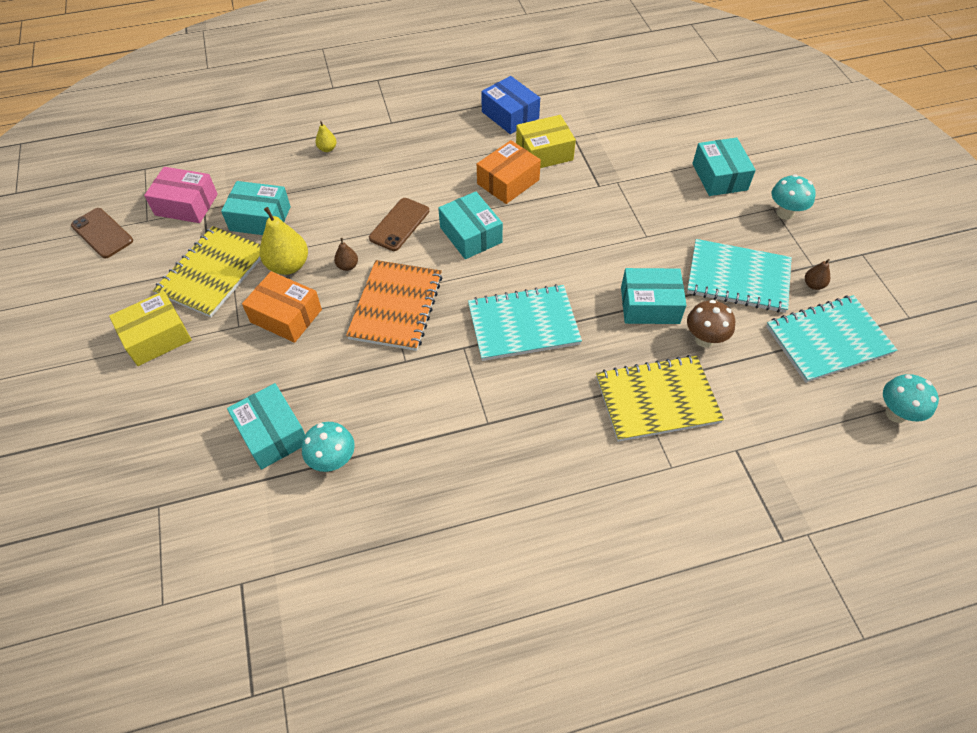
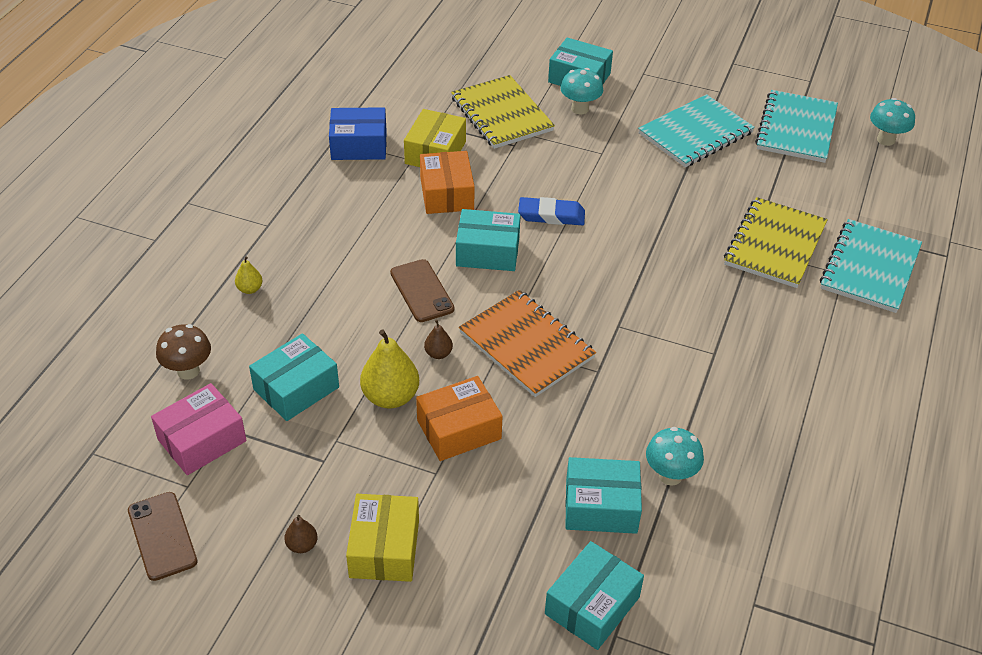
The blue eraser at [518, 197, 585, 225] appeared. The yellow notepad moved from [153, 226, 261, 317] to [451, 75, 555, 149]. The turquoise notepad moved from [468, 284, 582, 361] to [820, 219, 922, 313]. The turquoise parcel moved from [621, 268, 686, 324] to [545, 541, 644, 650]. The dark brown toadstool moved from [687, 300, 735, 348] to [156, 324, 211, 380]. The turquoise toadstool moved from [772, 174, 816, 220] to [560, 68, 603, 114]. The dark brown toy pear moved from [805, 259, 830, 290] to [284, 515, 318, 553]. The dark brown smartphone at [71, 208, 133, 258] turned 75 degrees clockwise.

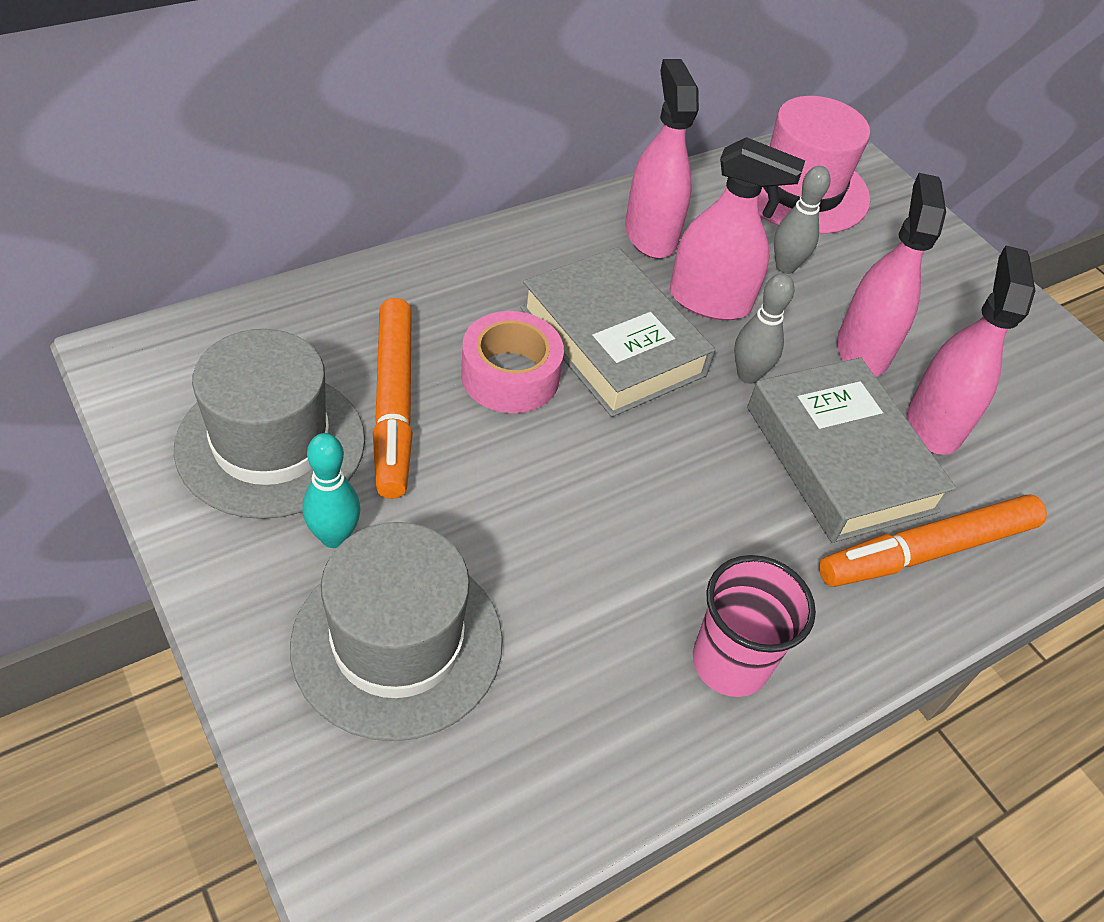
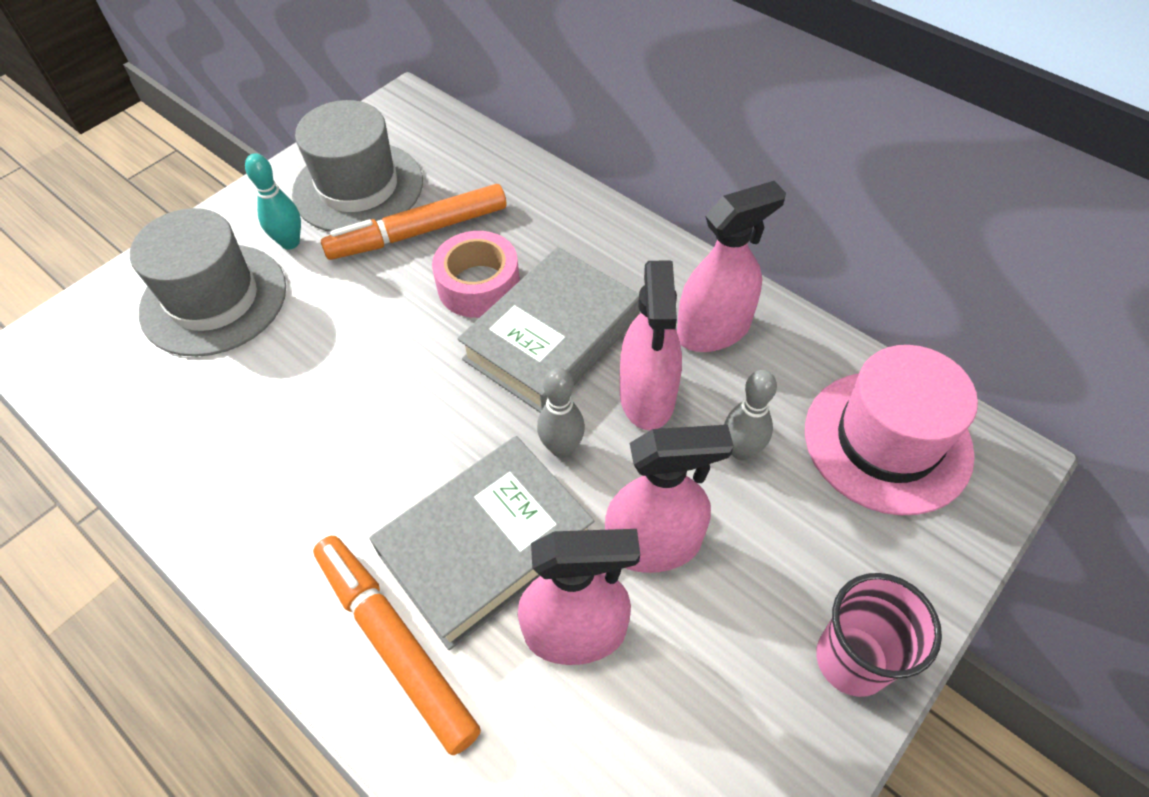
The pink cup moved from [693, 555, 816, 697] to [816, 573, 942, 697].

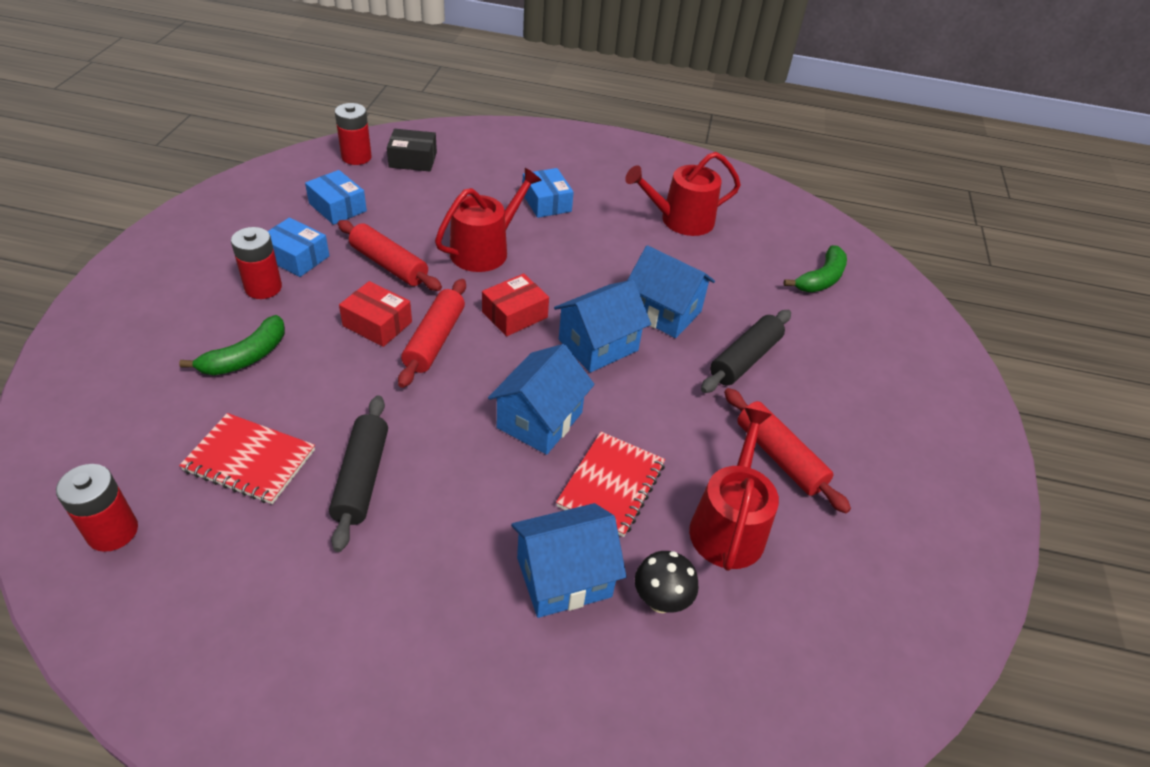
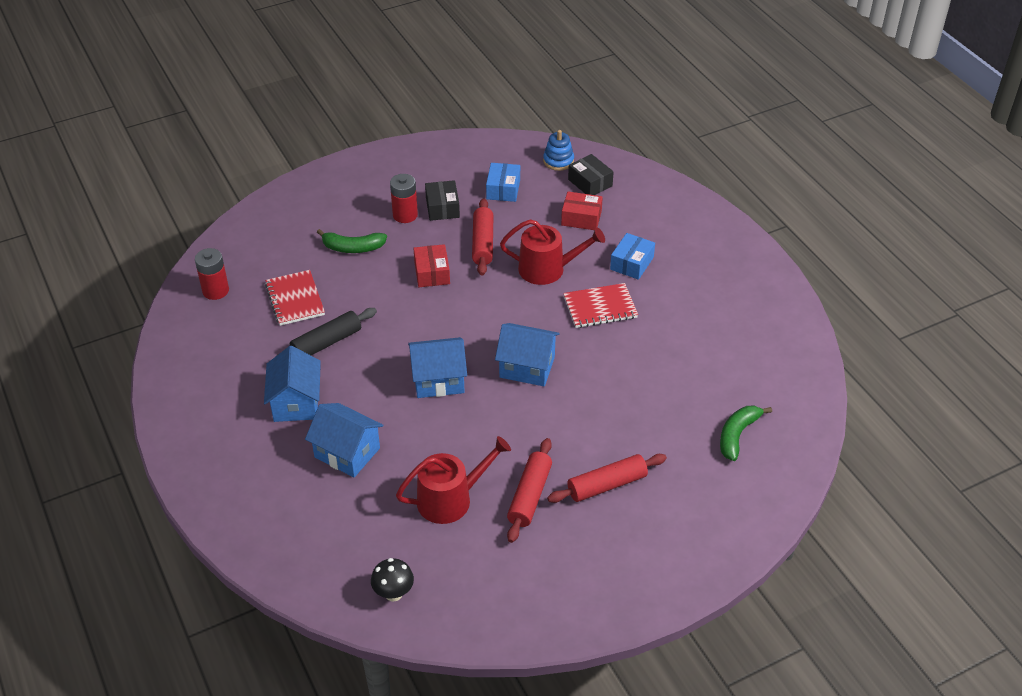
The red watering pot at [625, 152, 741, 236] disappeared. The jet-black rolling pin at [701, 310, 791, 393] disappeared. The red rolling pin moved from [398, 279, 466, 388] to [547, 454, 667, 503]. The red parcel moved from [482, 273, 549, 336] to [561, 192, 603, 230]. The red notepad moved from [556, 432, 665, 537] to [563, 283, 638, 328]. The blue cottage moved from [627, 245, 715, 338] to [264, 346, 321, 422]. The jet-black toadstool moved from [635, 551, 699, 613] to [371, 558, 414, 602]. The red power cell at [335, 103, 372, 165] was replaced by the blue ring stacker at [543, 130, 574, 171]. The blue parcel at [268, 217, 329, 277] became the jet-black parcel at [425, 180, 460, 221]. The emerald banana at [783, 245, 847, 292] turned 120 degrees clockwise.

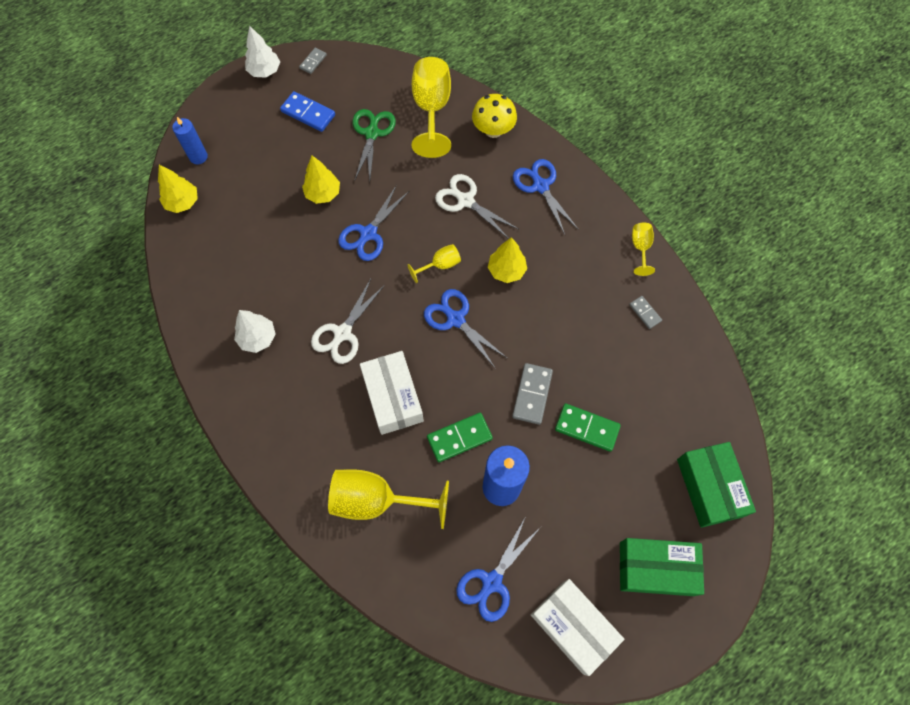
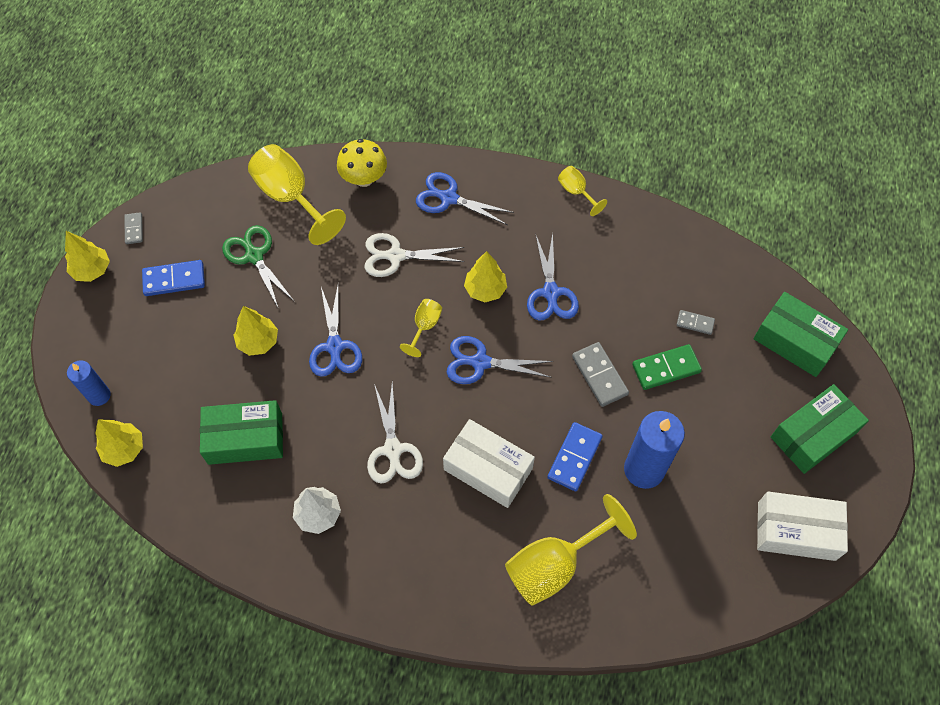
The emerald parcel at [200, 400, 283, 465] appeared. The blue shears moved from [456, 518, 540, 622] to [527, 233, 579, 321]. The ash-grey domino moved from [629, 296, 662, 329] to [676, 310, 715, 335]. The white toy tree at [245, 26, 280, 78] became the yellow toy tree at [65, 231, 110, 282]. The emerald domino at [427, 413, 493, 462] became the blue domino at [547, 422, 603, 491].

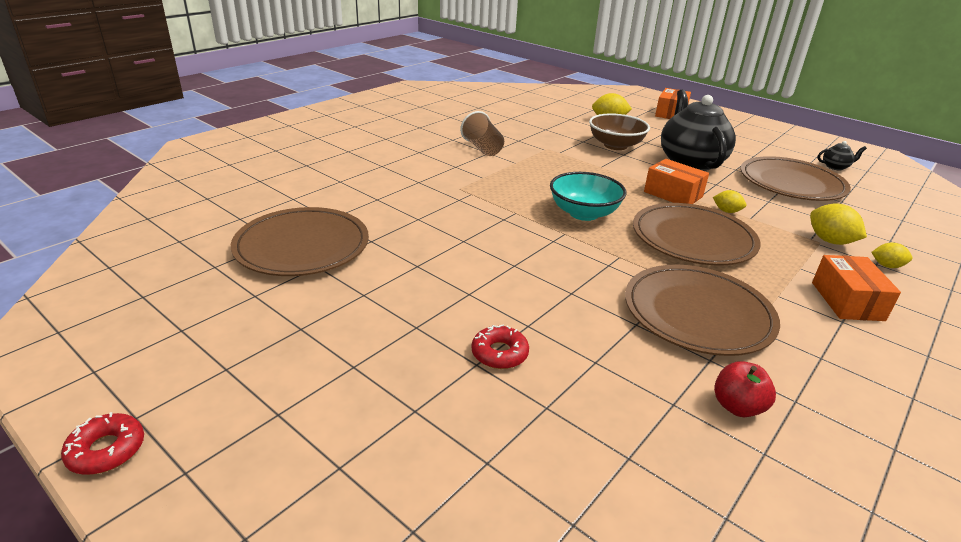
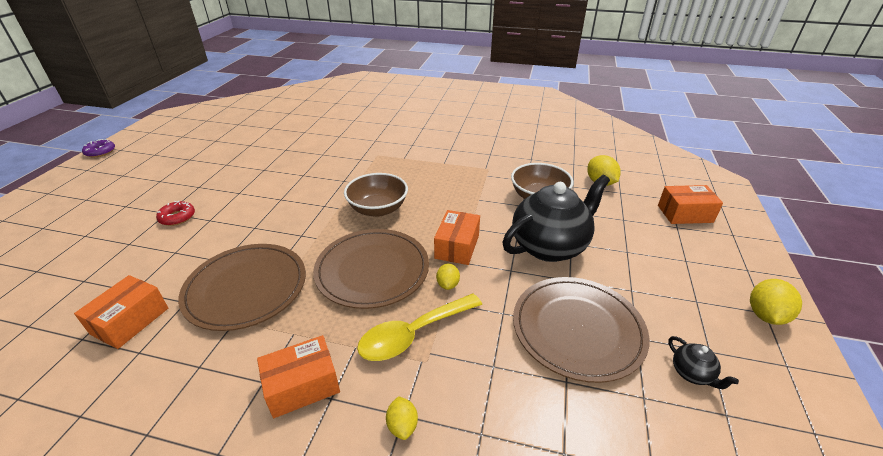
The dark brown plate at [231, 207, 369, 276] disappeared. The dark brown cup at [460, 111, 504, 156] disappeared. The yellow teaspoon at [357, 294, 482, 361] appeared. The yellow lemon moved from [810, 203, 867, 245] to [750, 279, 802, 325]. The red toy apple at [714, 361, 776, 417] was replaced by the bright orange parcel at [74, 275, 168, 349]. The red donut at [61, 412, 144, 475] became the purple donut at [82, 139, 115, 157]. The turquoise serving bowl at [550, 172, 626, 221] became the dark brown serving bowl at [344, 173, 408, 217].

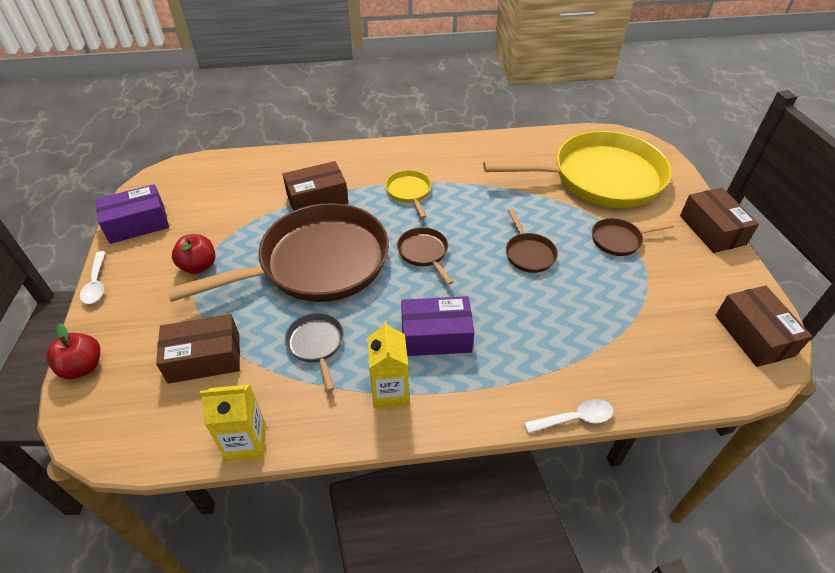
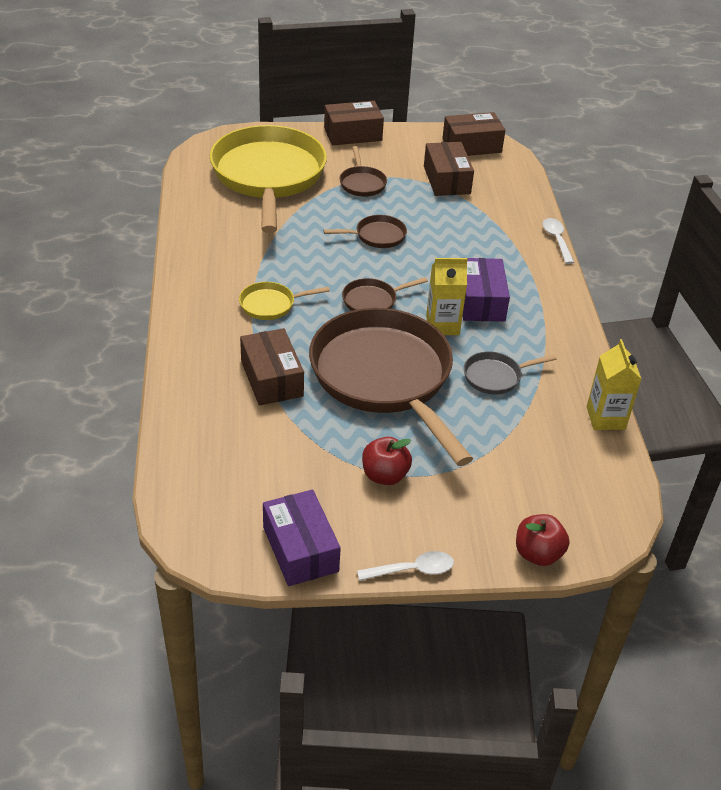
The dark brown parcel moved from [156, 314, 240, 384] to [424, 142, 474, 196]. The yellow milk carton moved from [368, 321, 409, 408] to [426, 258, 468, 335].

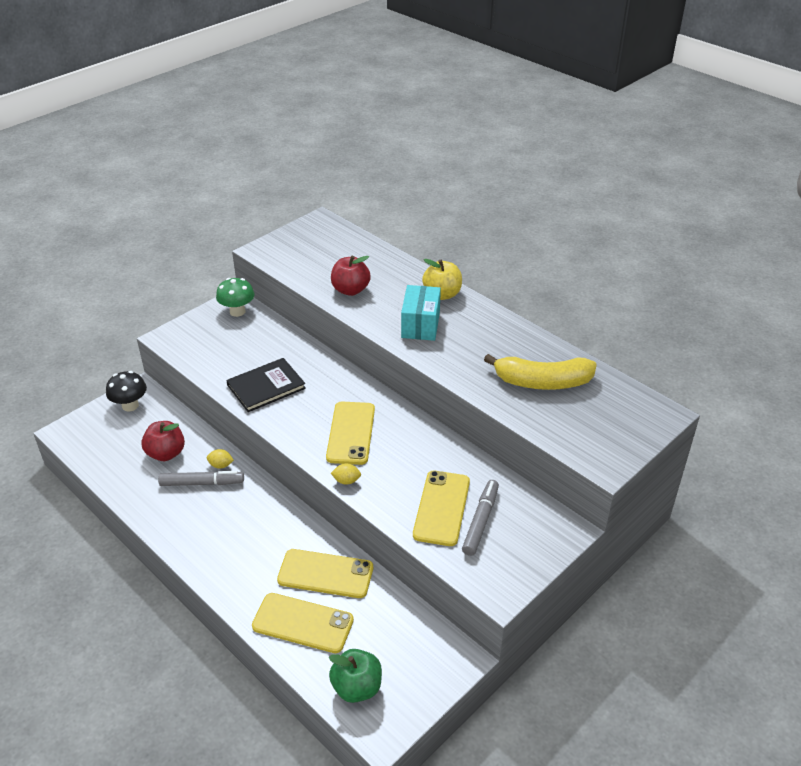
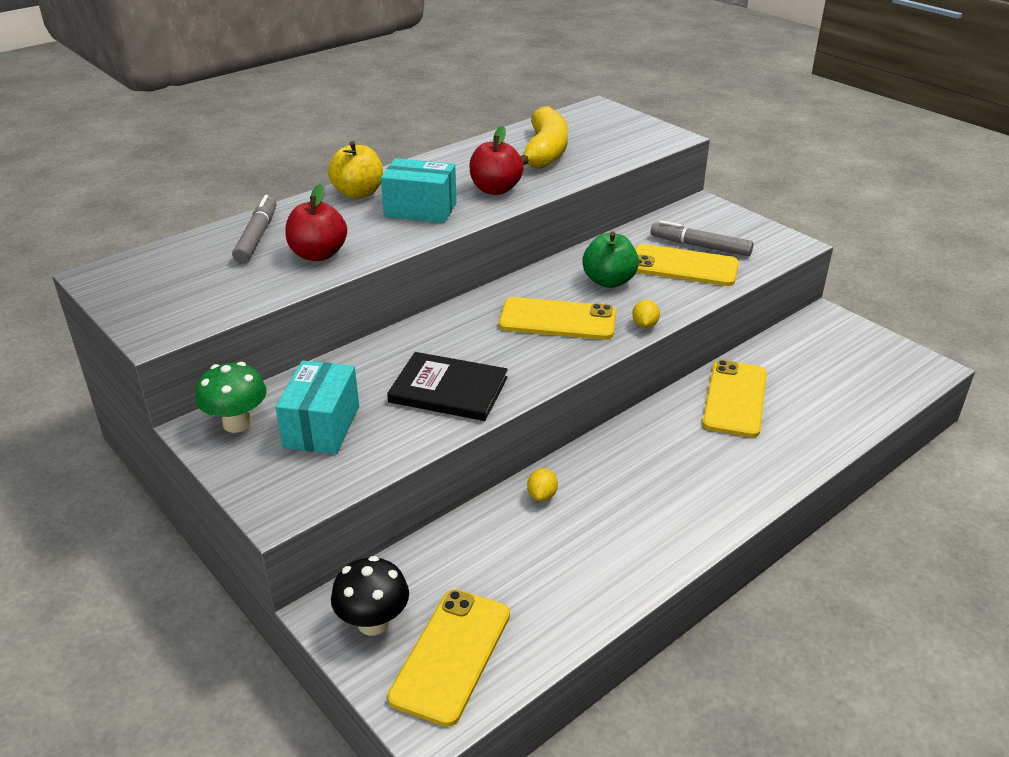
The turquoise parcel at [275, 361, 359, 454] appeared. The red toy apple moved from [141, 421, 185, 461] to [469, 126, 524, 195]. The ash-grey felt pen moved from [158, 471, 244, 486] to [232, 195, 276, 263]. The yellow smartphone moved from [252, 593, 354, 653] to [388, 589, 510, 727]. The emerald toy apple moved from [329, 649, 382, 703] to [582, 232, 639, 288]. The jet-black hardcover at [226, 358, 306, 412] turned 45 degrees counterclockwise.

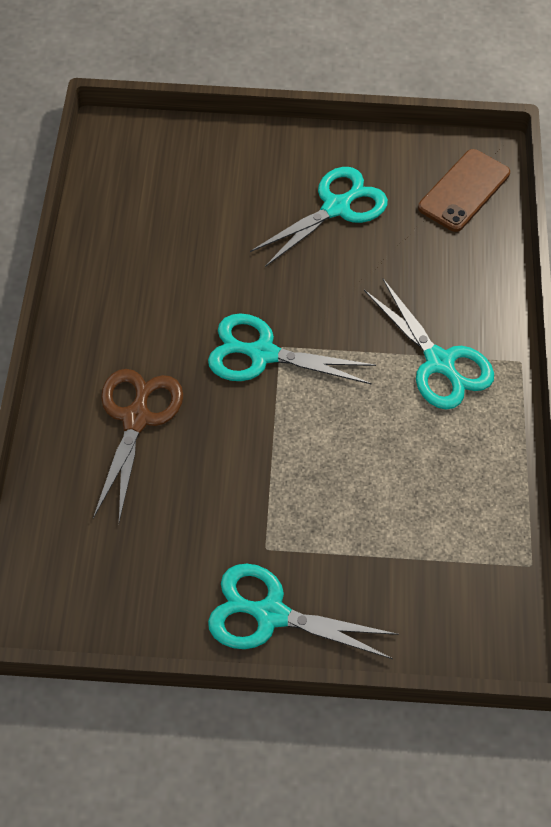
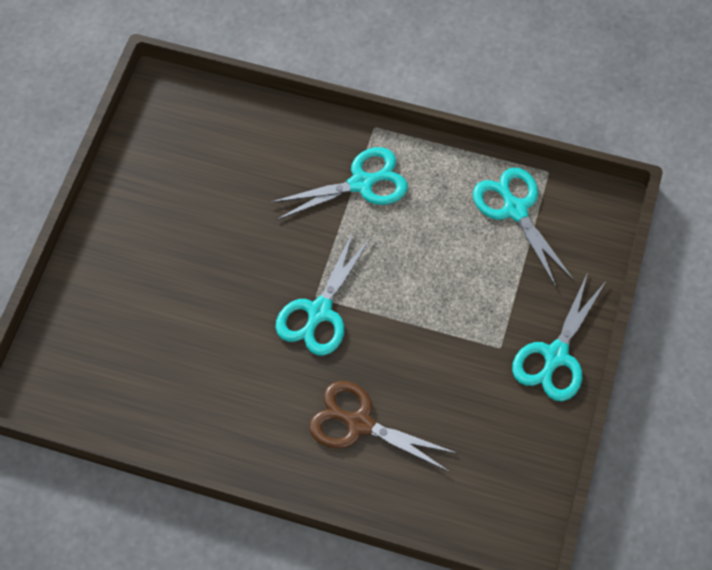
The dark brown smartphone at [418, 149, 510, 232] disappeared. The turquoise shears moved from [250, 167, 388, 267] to [473, 167, 574, 288].

